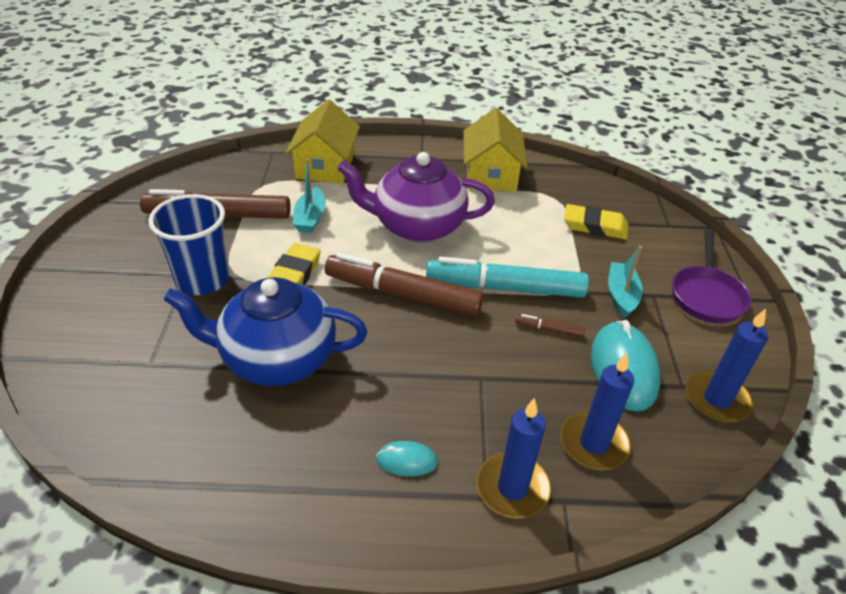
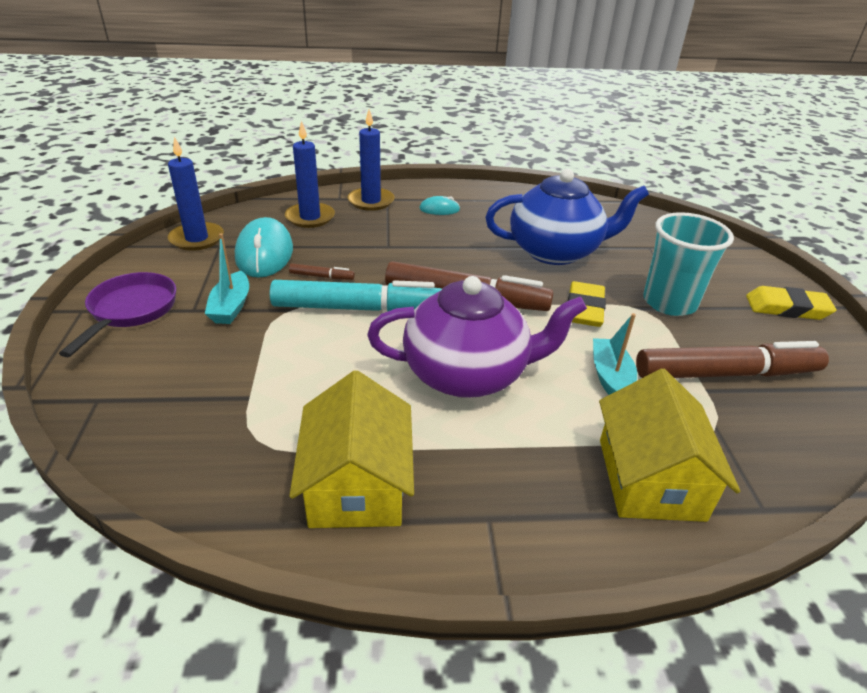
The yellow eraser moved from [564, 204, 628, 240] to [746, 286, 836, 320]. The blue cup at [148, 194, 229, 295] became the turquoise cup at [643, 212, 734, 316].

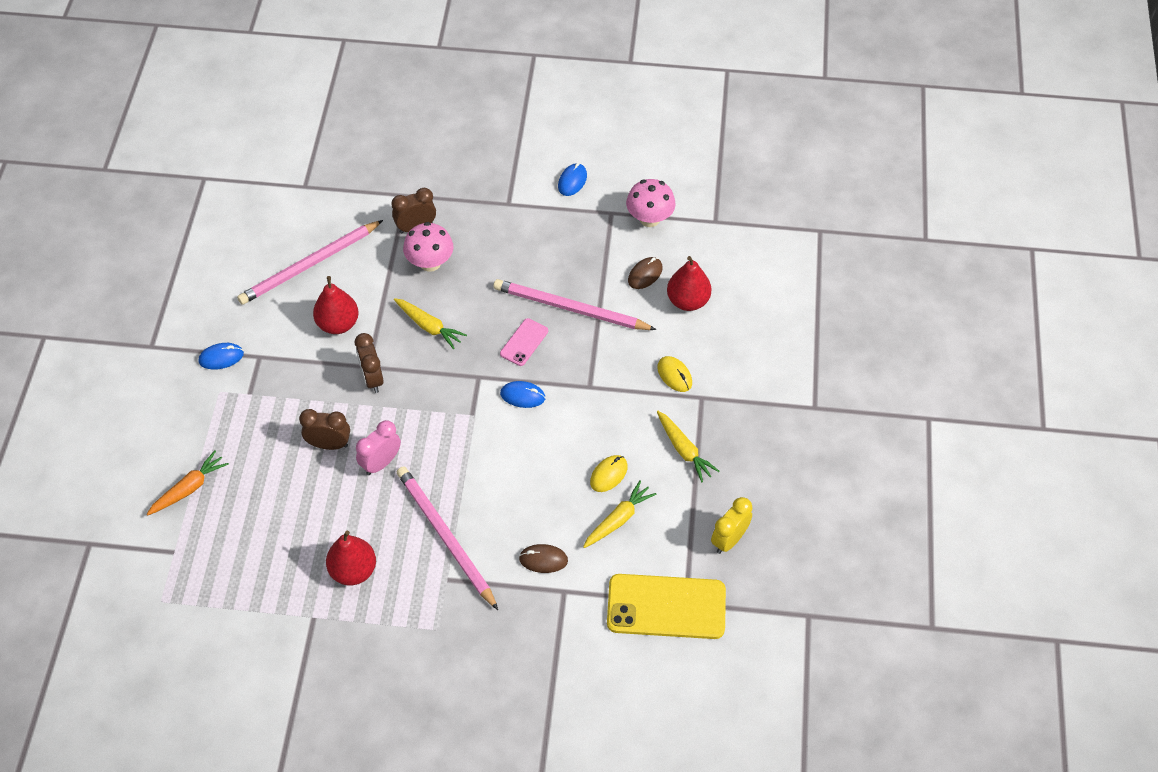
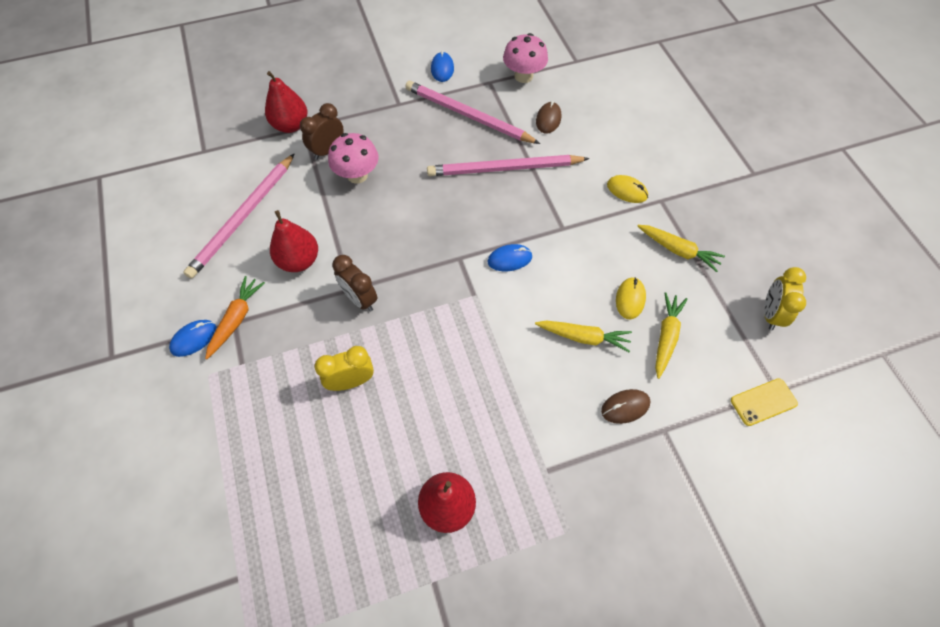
The pink alarm clock at [356, 420, 401, 475] disappeared. The pink smartphone at [500, 318, 548, 366] disappeared. The bright orange root vegetable moved from [147, 450, 229, 515] to [205, 276, 265, 359]. The yellow root vegetable moved from [394, 298, 467, 349] to [535, 321, 632, 352]. The pink lead pencil moved from [397, 466, 498, 610] to [405, 81, 540, 144]. The red toy pear moved from [667, 256, 711, 311] to [265, 71, 307, 133]. The dark brown alarm clock at [299, 409, 350, 450] became the yellow alarm clock at [315, 346, 374, 391]. The yellow smartphone at [607, 574, 726, 639] changed to 0.50 times the size.

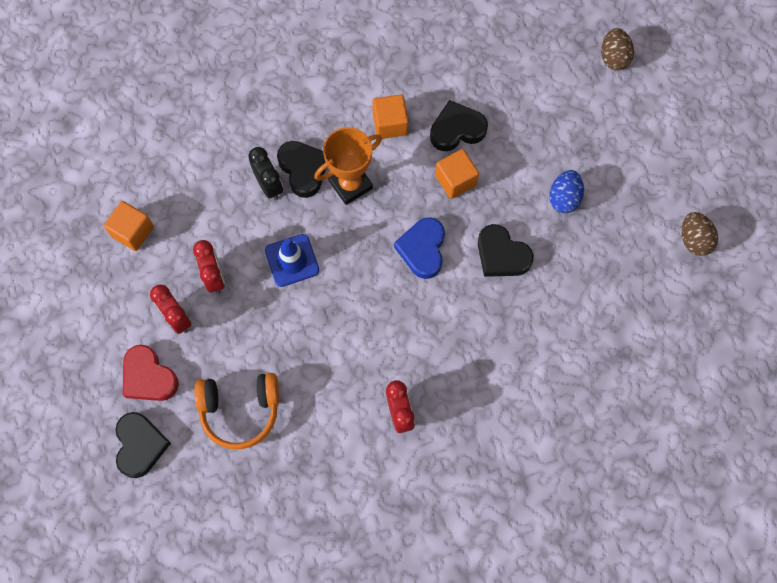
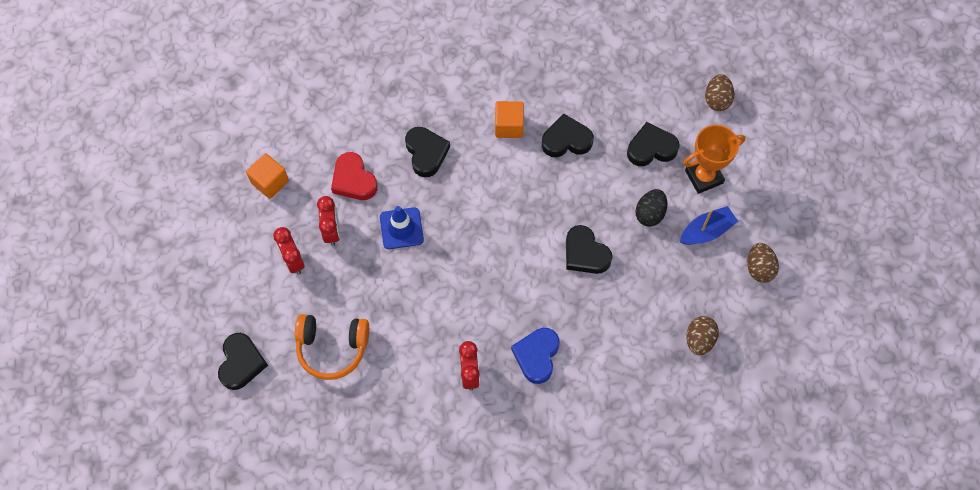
The jet-black alarm clock at [248, 147, 283, 200] disappeared. The bright orange block at [435, 149, 479, 199] disappeared. The jet-black heart shape at [627, 122, 680, 166] appeared. The blue boat at [680, 206, 738, 245] appeared. The dark brown toy egg at [686, 316, 719, 355] appeared. The red heart shape moved from [123, 345, 179, 401] to [331, 152, 378, 200]. The bright orange trophy moved from [314, 127, 382, 205] to [683, 125, 746, 194]. The blue heart shape moved from [394, 217, 445, 279] to [511, 328, 559, 384]. The blue toy egg at [549, 170, 584, 213] became the jet-black toy egg at [636, 189, 668, 227].

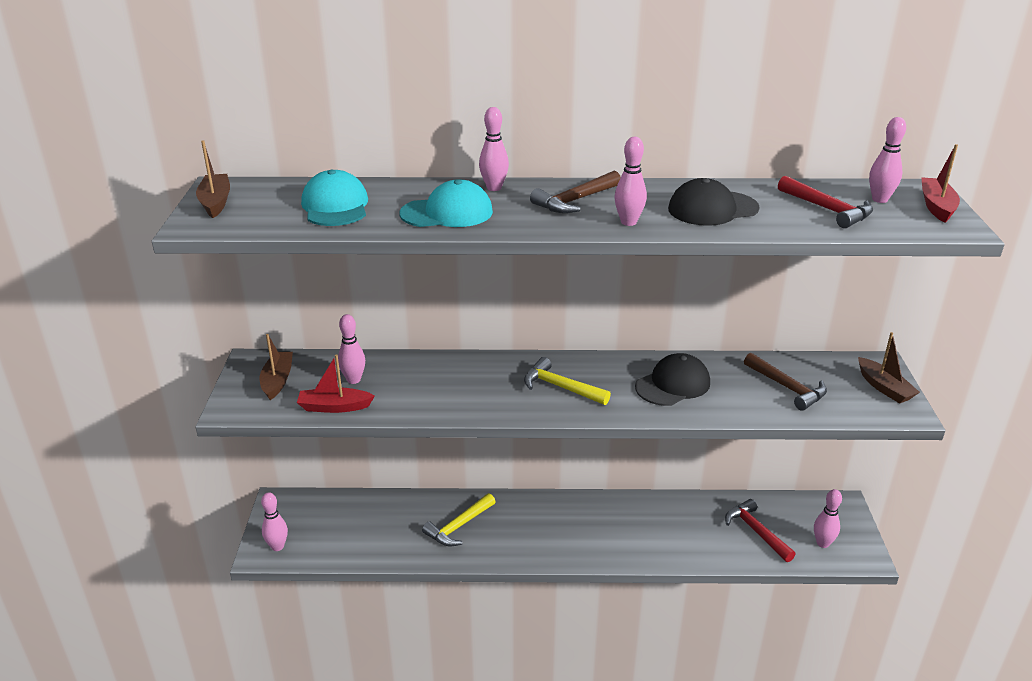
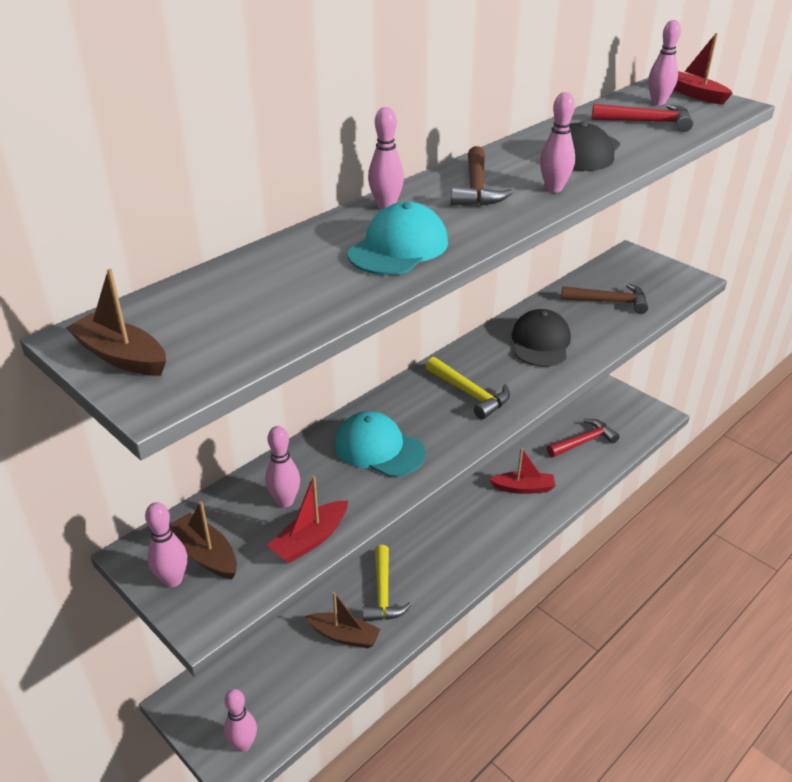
The red boat at [489, 448, 556, 494] appeared. The turquoise cap moved from [301, 170, 368, 226] to [335, 411, 426, 477]. The pink bowling pin moved from [814, 489, 842, 548] to [145, 502, 187, 587]. The dark brown boat moved from [858, 332, 920, 403] to [305, 592, 380, 648]. The yellow hammer at [524, 357, 611, 405] turned 120 degrees counterclockwise. The red hammer at [725, 499, 796, 562] turned 135 degrees clockwise.

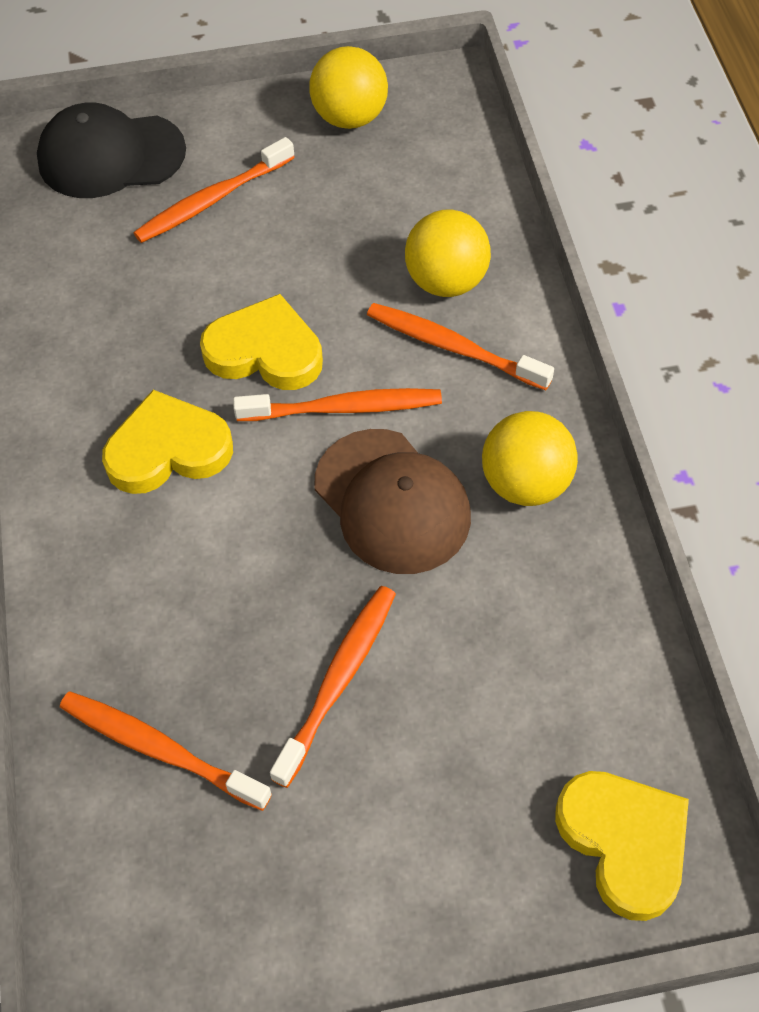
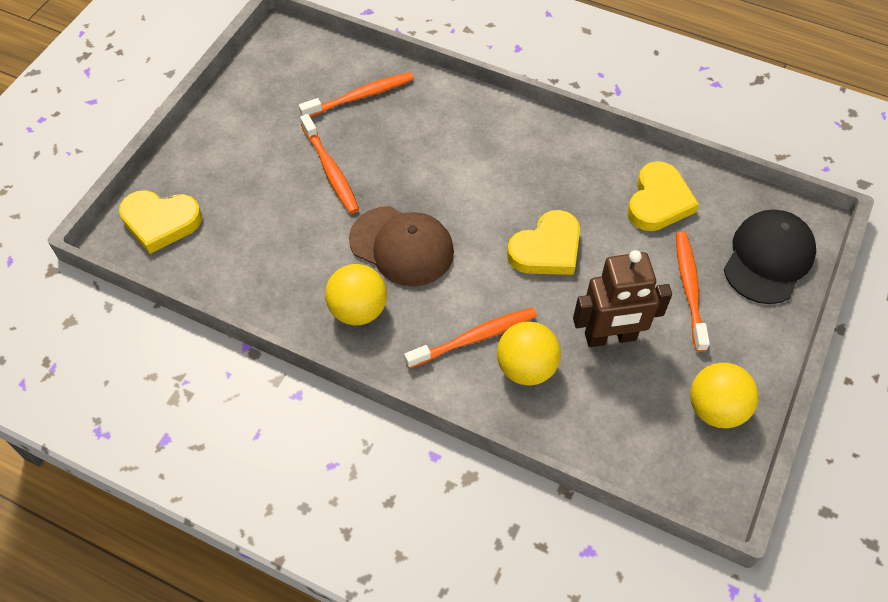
The bright orange toothbrush at [233, 388, 442, 421] disappeared. The dark brown toy robot at [573, 250, 672, 347] appeared. The yellow heart shape moved from [102, 390, 233, 494] to [627, 161, 699, 231]. The dark brown cap at [315, 429, 471, 574] turned 150 degrees counterclockwise.

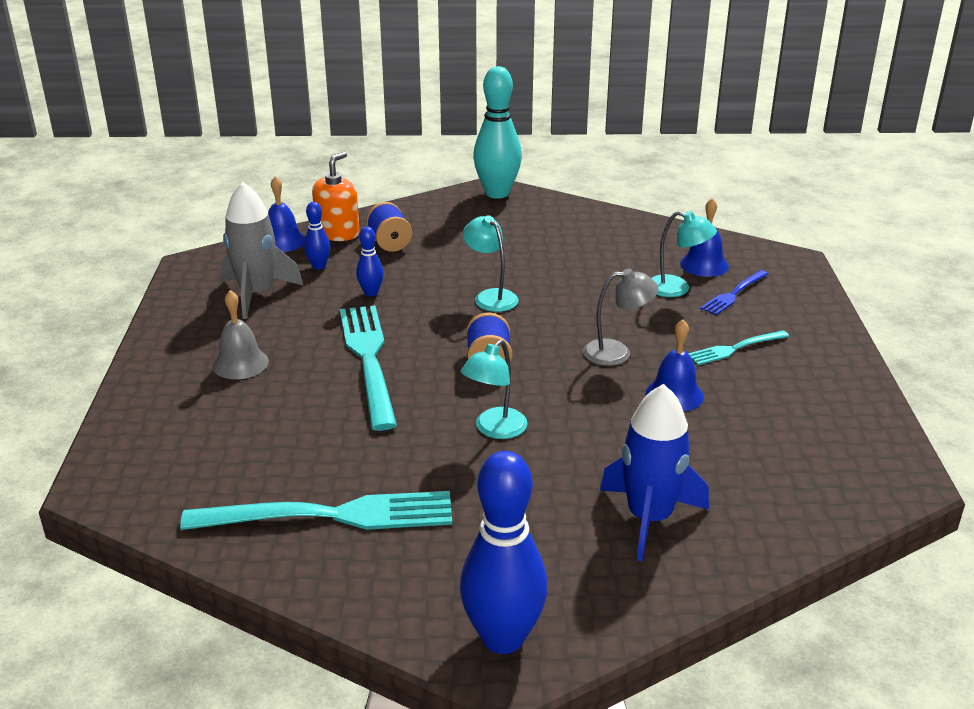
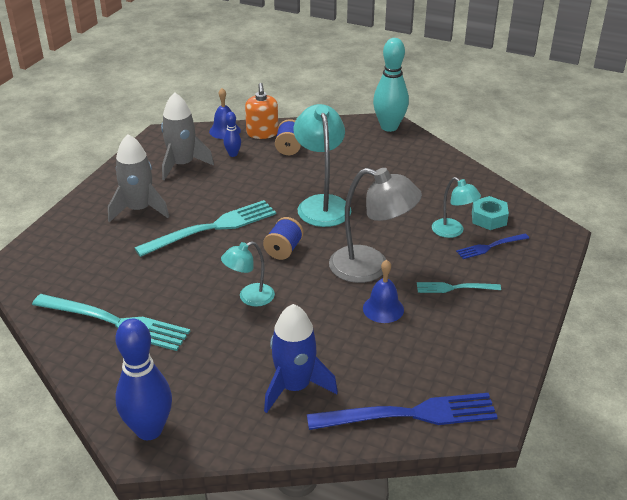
The blue bowling pin at [356, 227, 383, 297] disappeared. The blue dinner fork at [307, 393, 498, 430] appeared. The ash-grey school bell at [213, 290, 269, 379] was replaced by the ash-grey spaceship at [108, 134, 169, 222]. The blue school bell at [680, 198, 729, 277] was replaced by the turquoise hex nut at [472, 196, 509, 230]. The bright orange pump bottle at [312, 152, 360, 241] turned 120 degrees clockwise. The turquoise dinner fork at [340, 306, 397, 431] turned 45 degrees clockwise. The turquoise reading lamp at [463, 215, 518, 312] changed to 1.75 times the size. The ash-grey reading lamp at [583, 268, 659, 366] changed to 1.75 times the size.

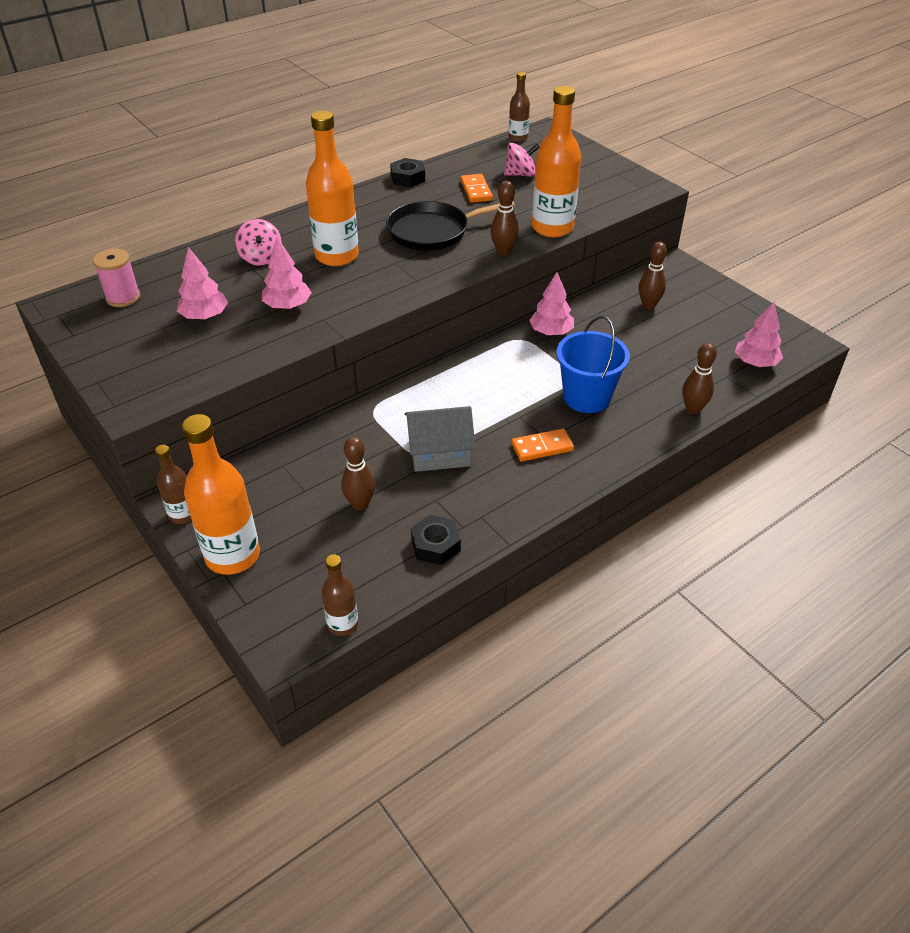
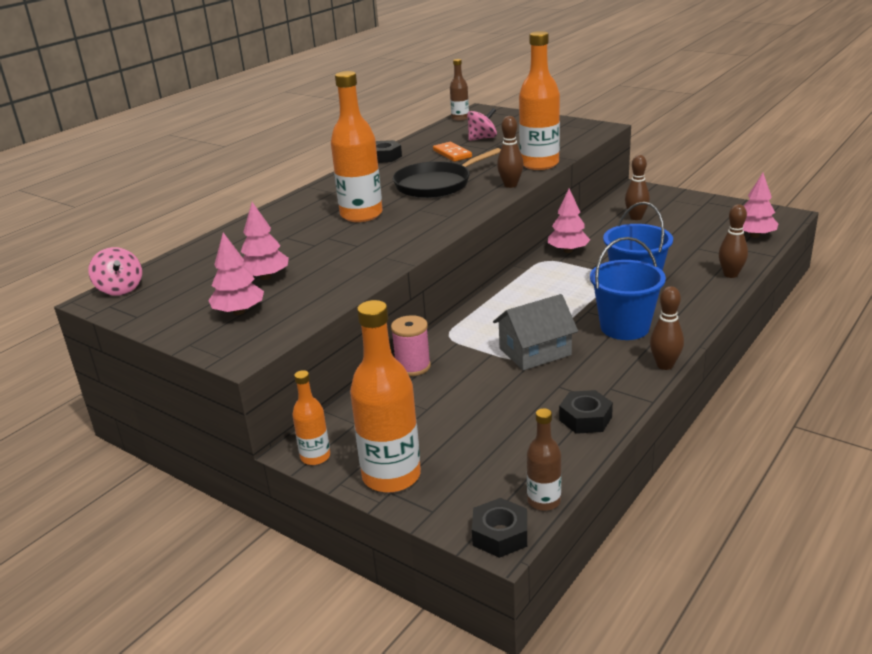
The jet-black hex nut at [472, 498, 527, 558] appeared. The pink spool moved from [93, 248, 140, 307] to [391, 315, 431, 376]. The pink toy top moved from [235, 219, 282, 266] to [88, 247, 142, 296]. The pink toy tree moved from [262, 237, 312, 310] to [208, 233, 264, 315]. The dark brown bowling pin moved from [341, 437, 375, 510] to [650, 286, 684, 370]. The bright orange domino at [512, 428, 574, 462] was replaced by the blue pail at [590, 237, 666, 340]. The dark brown bottle at [155, 445, 192, 524] became the bright orange bottle at [292, 370, 330, 465].

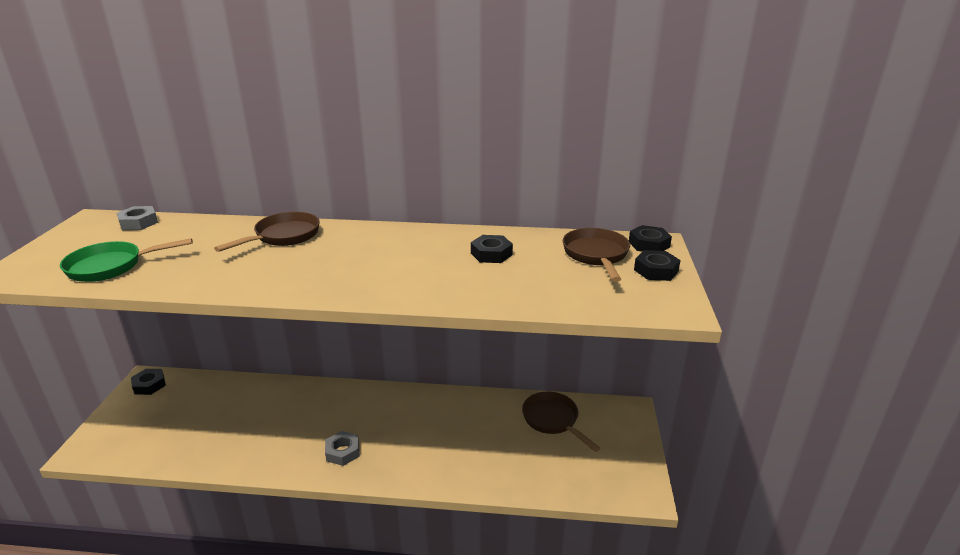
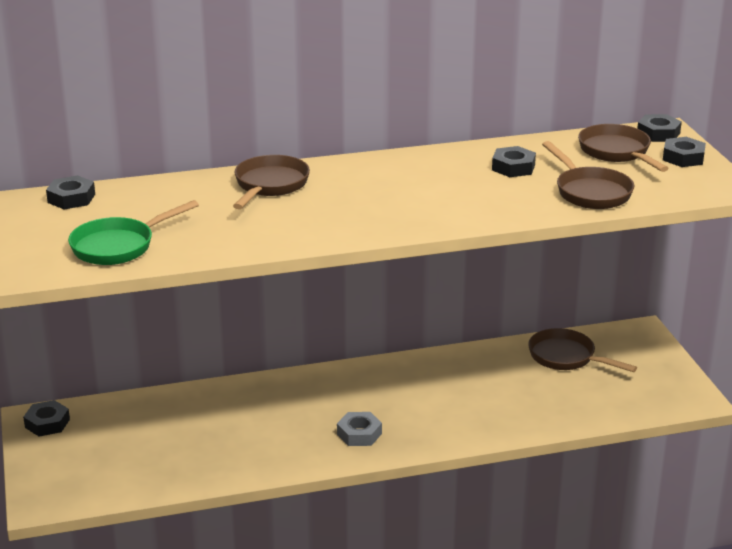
The dark brown skillet at [542, 141, 634, 209] appeared. The ash-grey hex nut at [116, 206, 158, 230] became the jet-black hex nut at [46, 175, 95, 209].

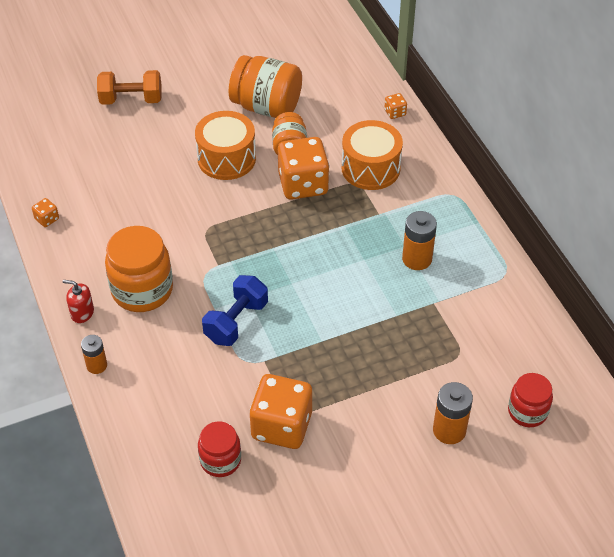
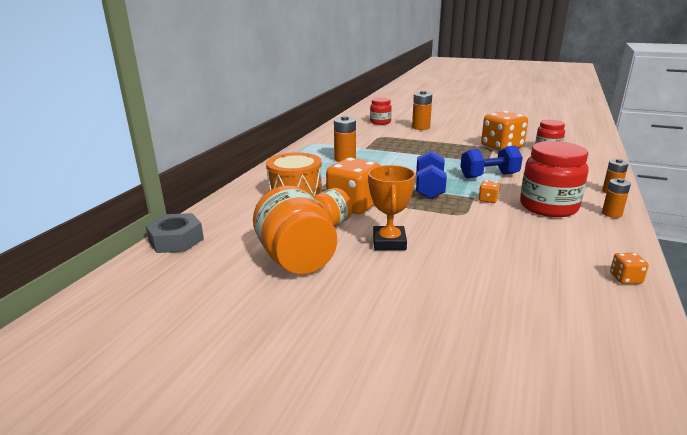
The bright orange dumbbell at [97, 70, 162, 105] disappeared. The ash-grey hex nut at [145, 213, 204, 253] appeared. The blue dumbbell at [416, 150, 447, 199] appeared. The bright orange die moved from [384, 93, 407, 119] to [479, 180, 500, 203]. The red pump bottle at [63, 280, 94, 323] was replaced by the bright orange power cell at [602, 178, 631, 218]. The bright orange snare drum at [195, 111, 256, 180] was replaced by the bright orange trophy at [368, 165, 416, 250]. The bright orange preserve jar at [105, 226, 173, 312] became the red preserve jar at [520, 141, 589, 217].

